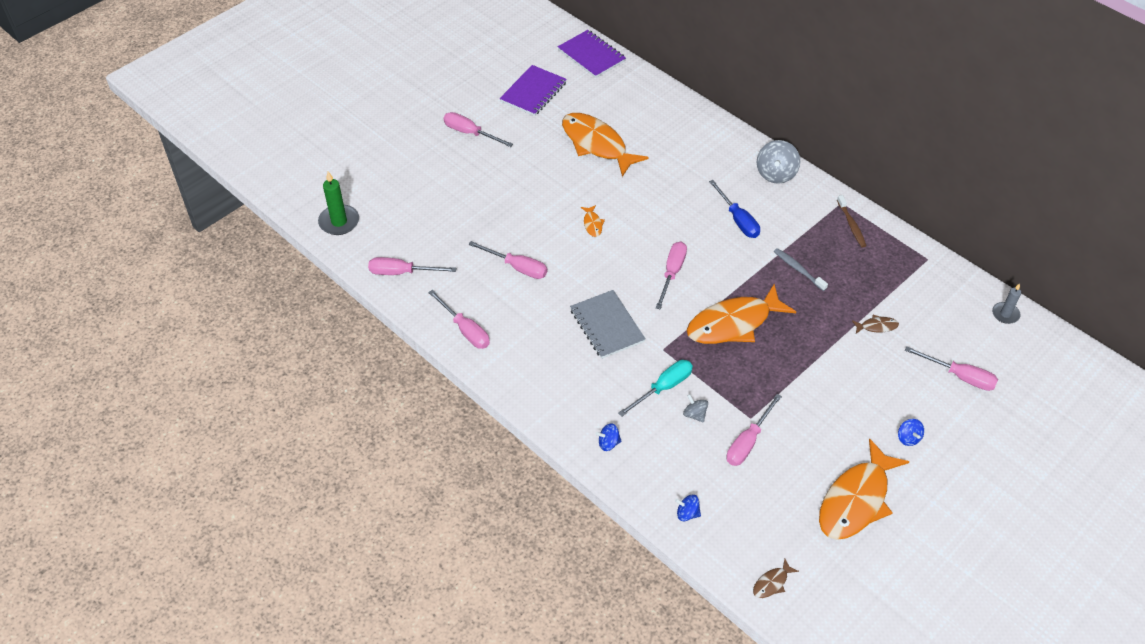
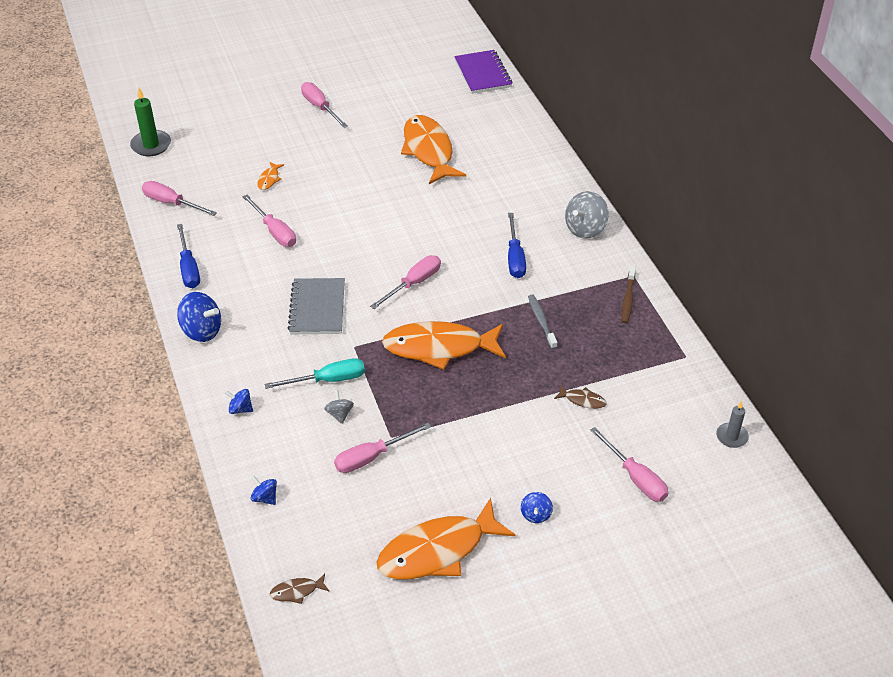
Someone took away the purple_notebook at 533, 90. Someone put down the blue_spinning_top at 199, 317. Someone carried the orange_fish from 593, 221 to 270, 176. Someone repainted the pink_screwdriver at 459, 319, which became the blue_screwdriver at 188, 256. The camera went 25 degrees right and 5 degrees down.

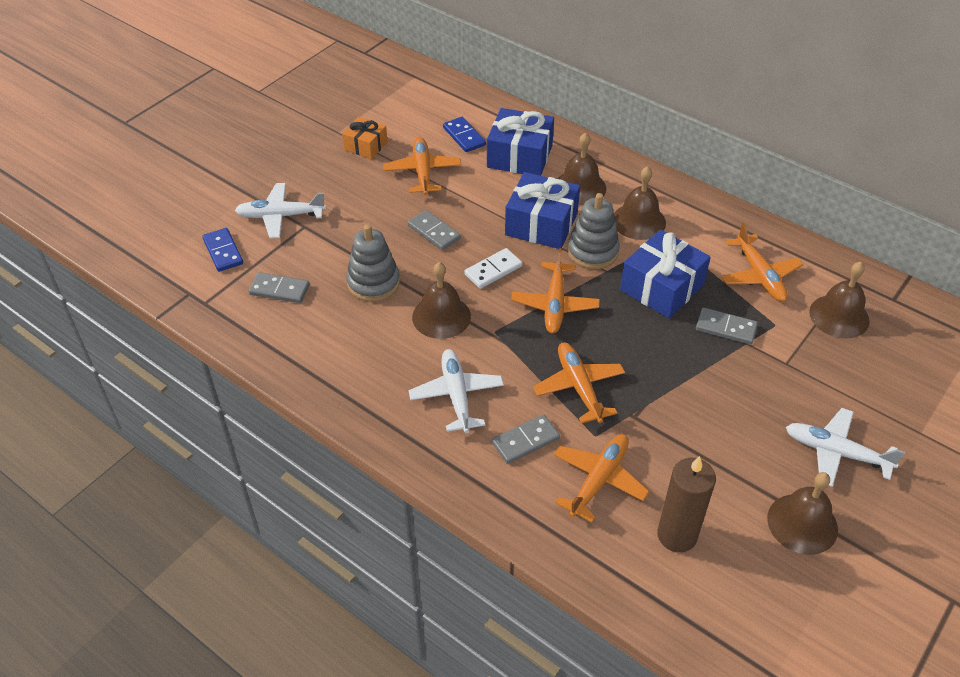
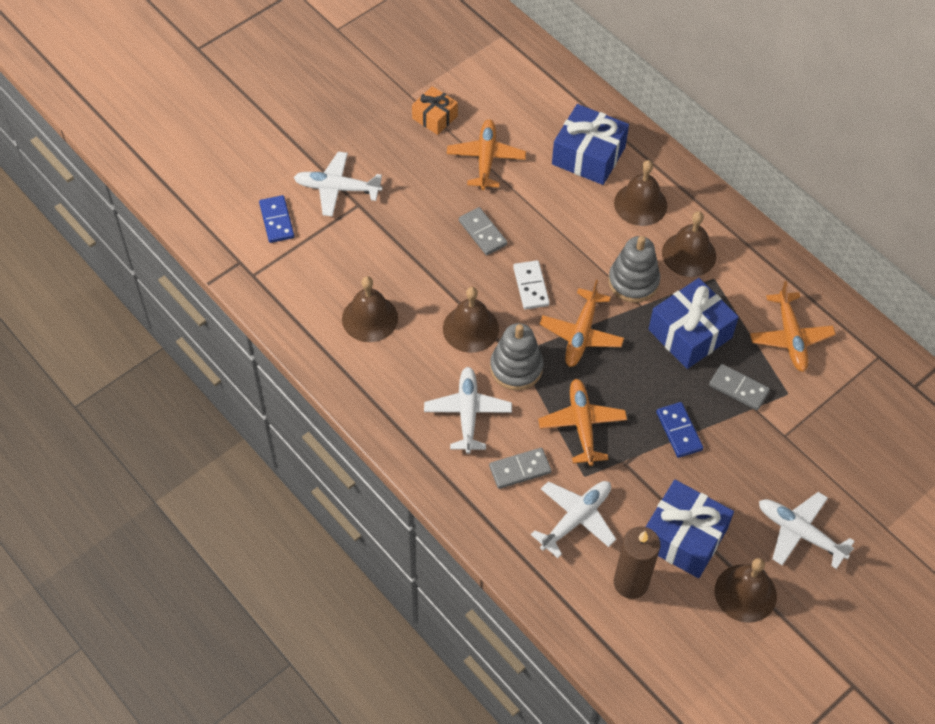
Someone took away the grey_domino at 279, 287. Someone carried the grey_stacking_toy from 373, 263 to 516, 356. Someone carried the blue_domino from 464, 134 to 679, 430. Someone carried the blue_gift from 542, 210 to 690, 529. Someone carried the brown_bell from 839, 300 to 370, 309. Someone repainted the orange_plane at 601, 478, which became the white_plane at 573, 519. Someone rotated the white_domino at 493, 268 by 75 degrees counterclockwise. The camera went 10 degrees right and 10 degrees up.

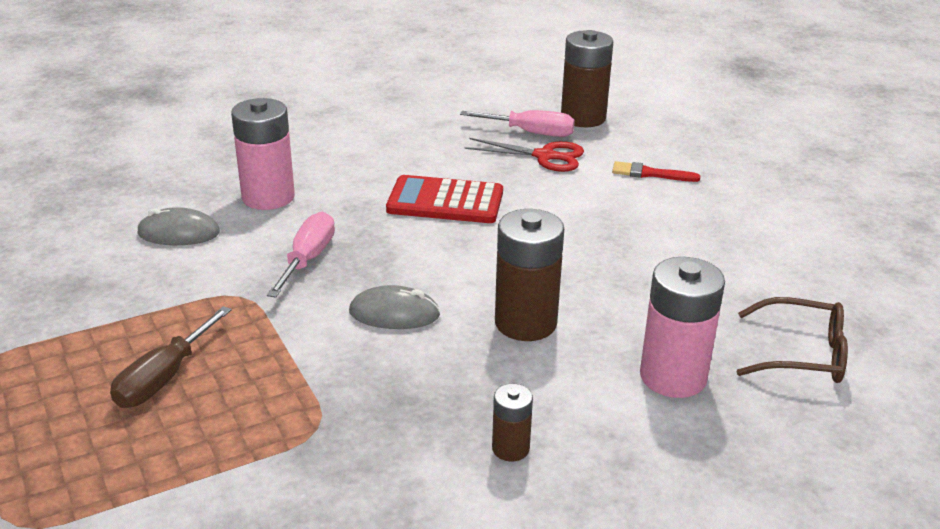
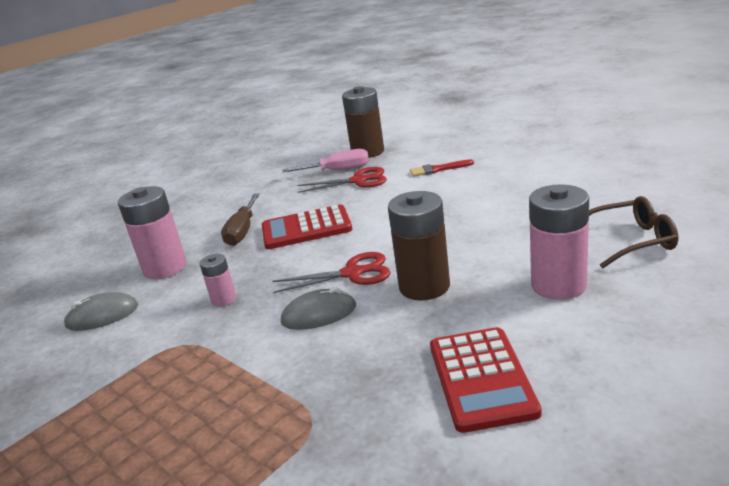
Someone put down the red_scissors at 332, 272. Someone carried the brown_screwdriver from 171, 357 to 240, 219. Someone swapped the pink_screwdriver at 301, 255 for the pink_battery at 218, 280. Someone swapped the brown_battery at 512, 423 for the red_calculator at 485, 380. The camera went 15 degrees left and 5 degrees down.

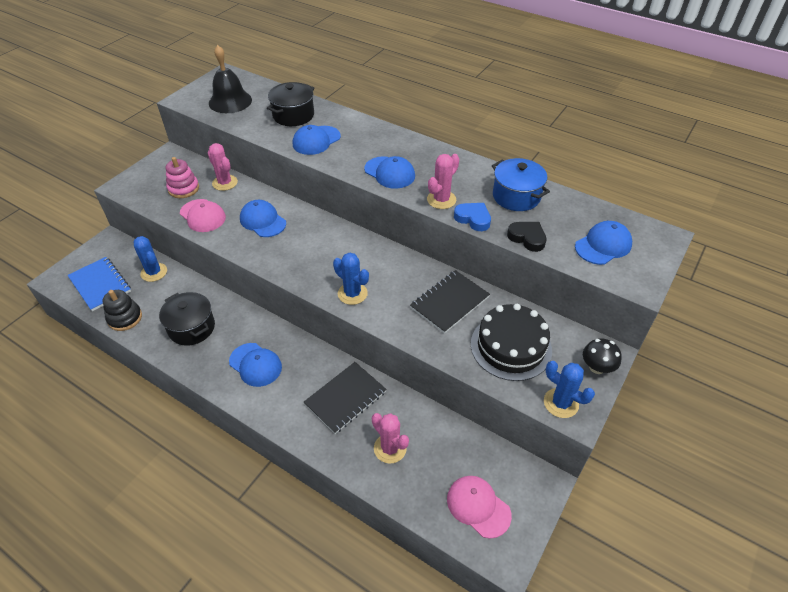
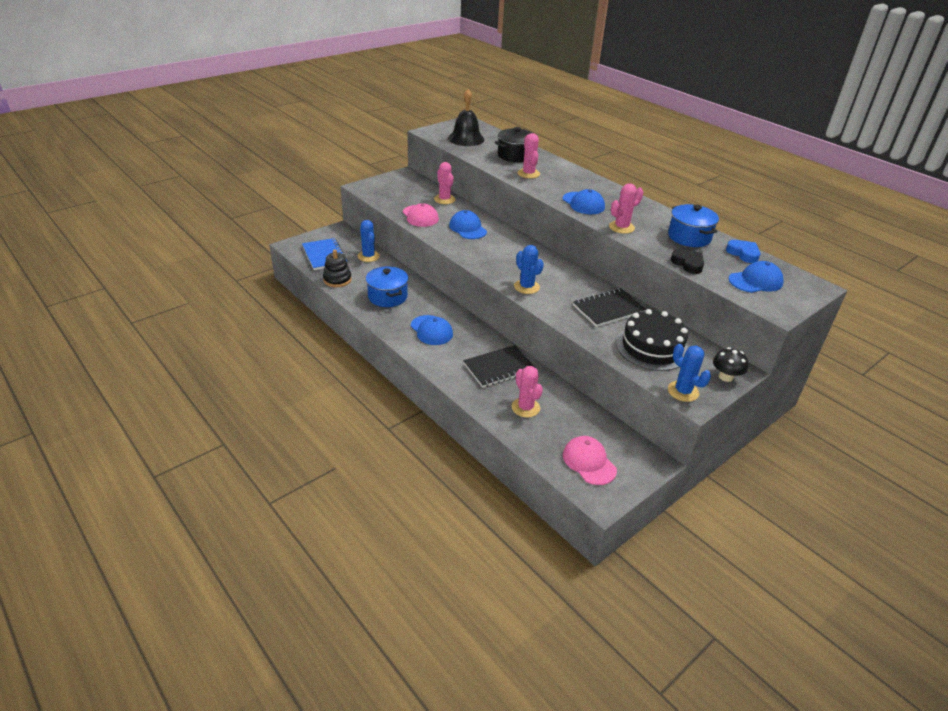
Someone took away the pink_stacking_toy at 182, 177. Someone carried the blue_heart from 472, 217 to 743, 251. Someone swapped the blue_cap at 317, 140 for the pink_cactus at 528, 156. Someone repainted the black_pot at 187, 319, which became the blue_pot at 387, 286. The camera went 15 degrees right and 10 degrees down.

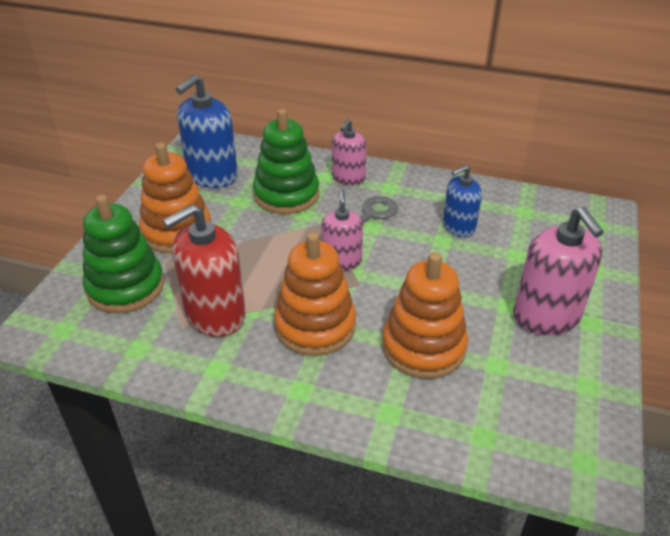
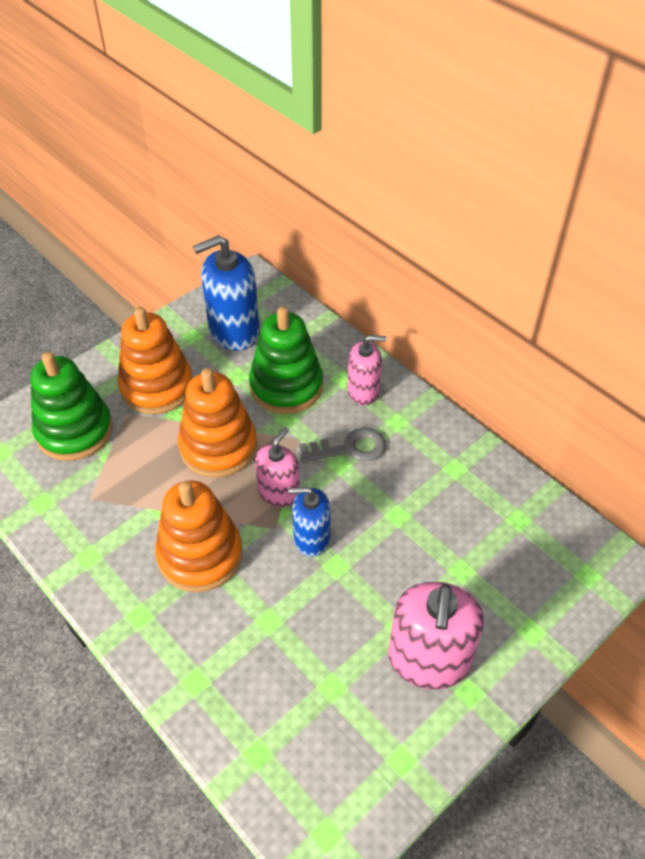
Someone took away the red_soap_dispenser at 204, 270. Someone carried the orange_stacking_toy from 425, 315 to 217, 423. Someone carried the blue_soap_dispenser from 462, 201 to 309, 522. Someone rotated the pink_soap_dispenser at 349, 152 by 150 degrees counterclockwise. The camera went 30 degrees right and 10 degrees up.

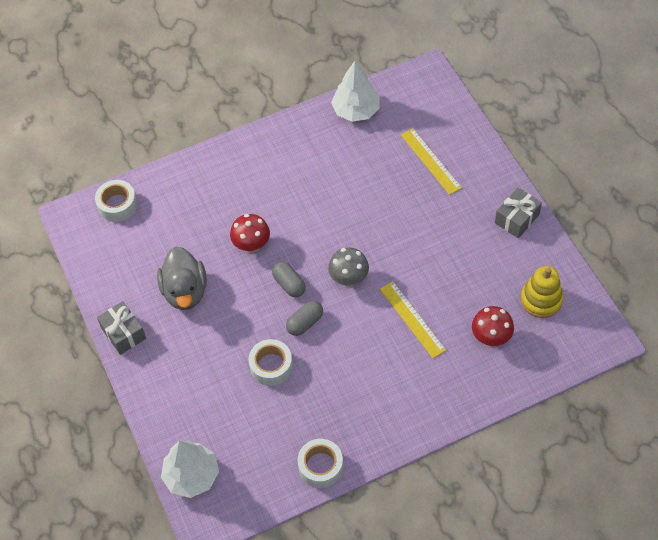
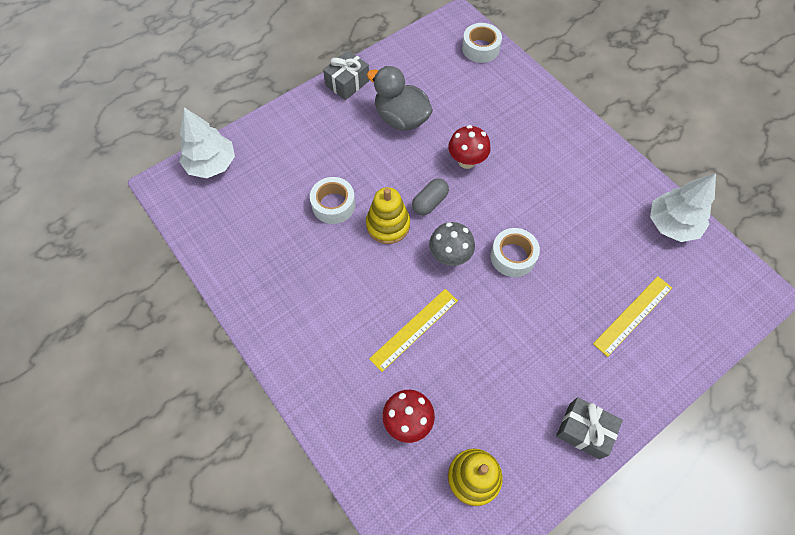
Someone carried the white_tape from 320, 463 to 515, 252. Someone swapped the grey_capsule at 304, 318 for the yellow_stacking_toy at 388, 215. Someone rotated the grey_duck at 182, 278 by 60 degrees clockwise. The camera went 75 degrees right and 5 degrees up.

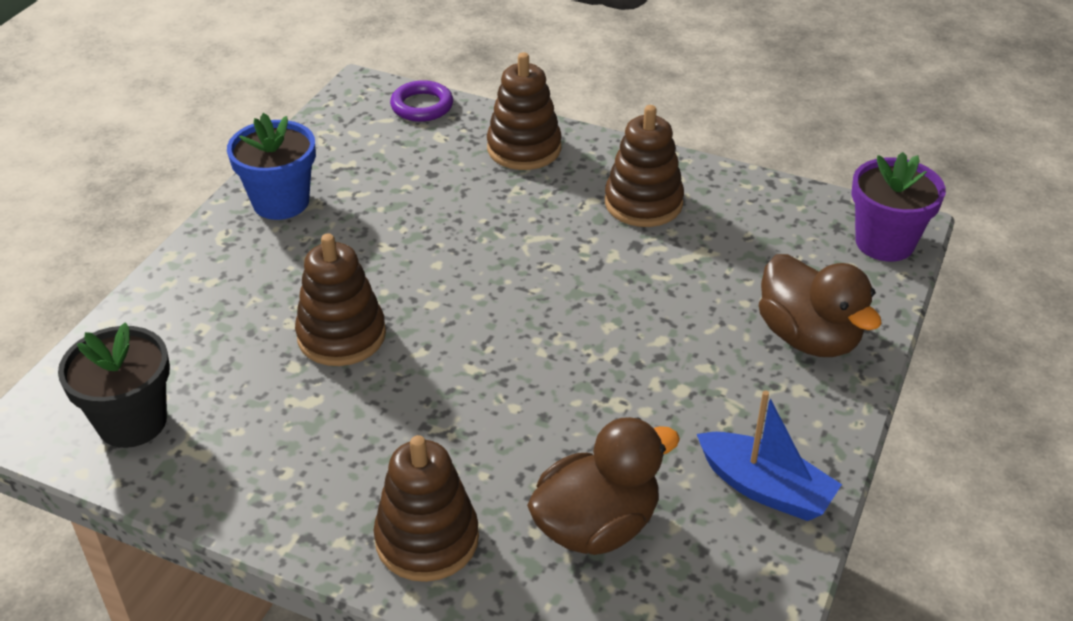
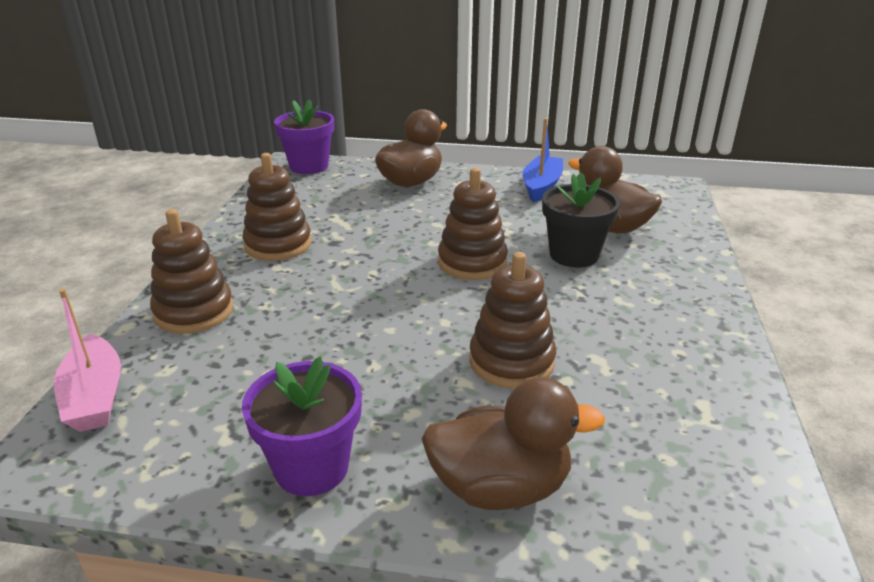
Someone put down the brown_duck at 513, 443. Someone carried the black_flower_pot from 114, 385 to 581, 220. Someone carried the brown_stacking_toy from 426, 508 to 473, 224. Someone swapped the purple_ring at 421, 101 for the pink_boat at 87, 360. Someone repainted the blue_flower_pot at 271, 166, which became the purple_flower_pot at 302, 426. The camera went 105 degrees left and 10 degrees down.

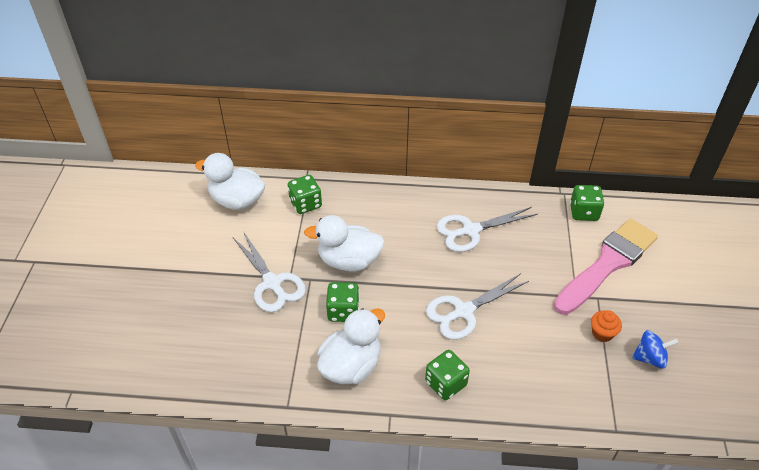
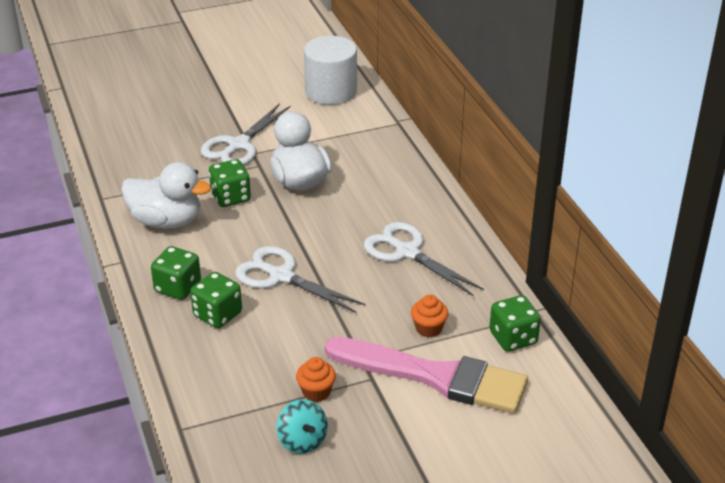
Someone put down the orange_cupcake at 429, 316. Someone carried the green_dice from 305, 194 to 216, 300. Someone swapped the white_duck at 230, 181 for the white_cylinder at 330, 70. Someone repainted the blue_spinning_top at 655, 349, which became the turquoise_spinning_top at 302, 426. The camera went 65 degrees right and 10 degrees down.

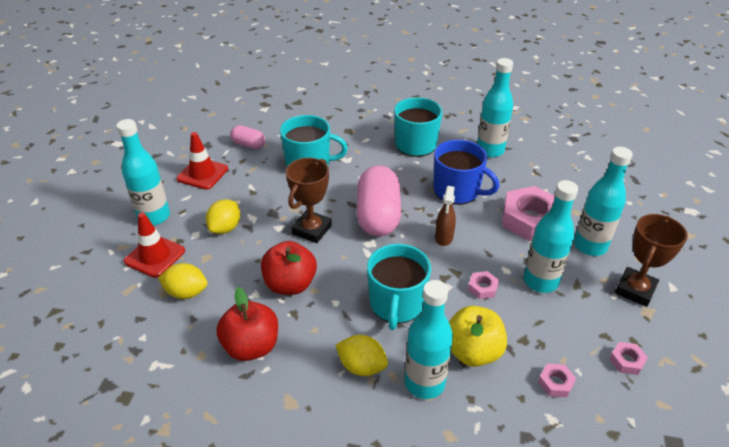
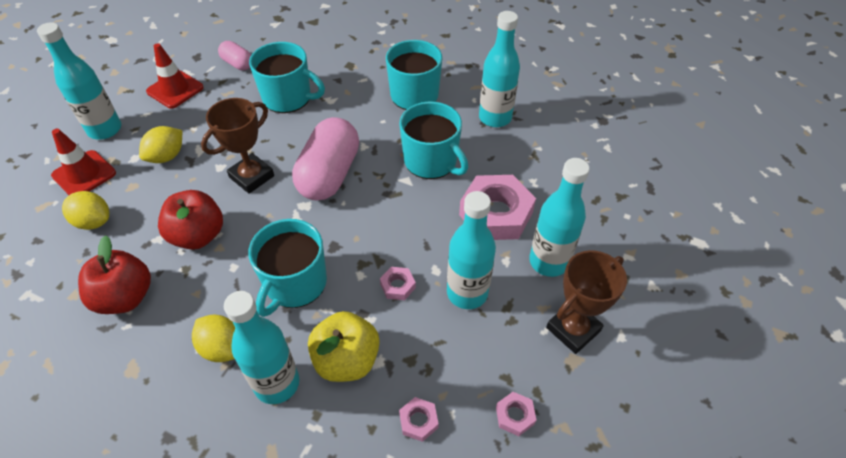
Someone took away the brown_spray_bottle at 445, 216. Someone repainted the blue_mug at 466, 172, which became the turquoise_mug at 433, 140. The camera went 15 degrees right and 10 degrees up.

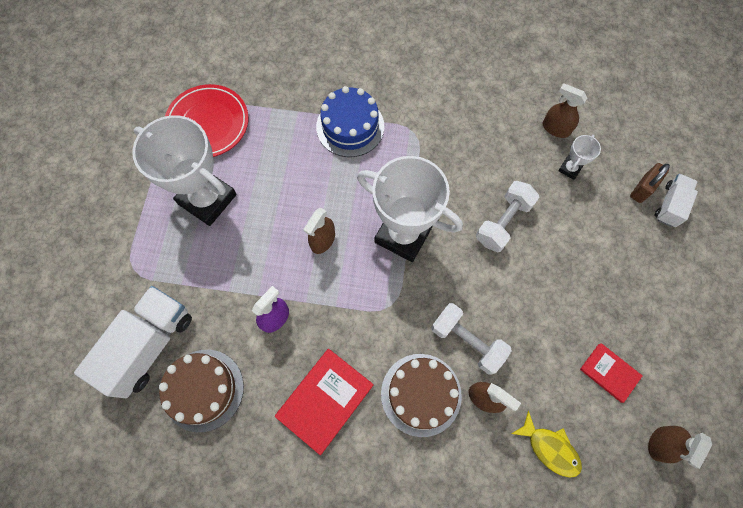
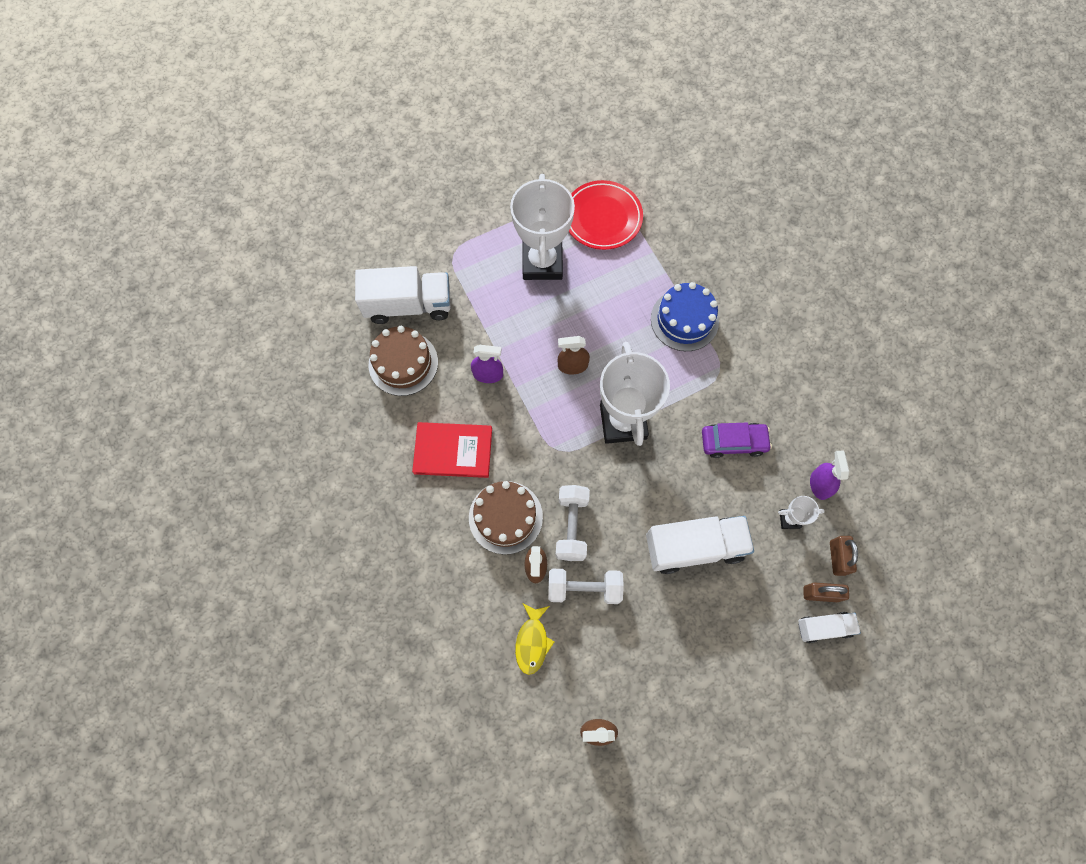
Someone took away the red_book at 611, 373. Someone put down the white_truck at 700, 545. Someone put down the purple_car at 737, 440. Someone put down the brown_padlock at 844, 556. Someone carried the white_dumbbell from 507, 216 to 586, 586. Someone repainted the brown_spray_bottle at 565, 110, which became the purple_spray_bottle at 829, 475. The camera went 55 degrees right and 0 degrees up.

